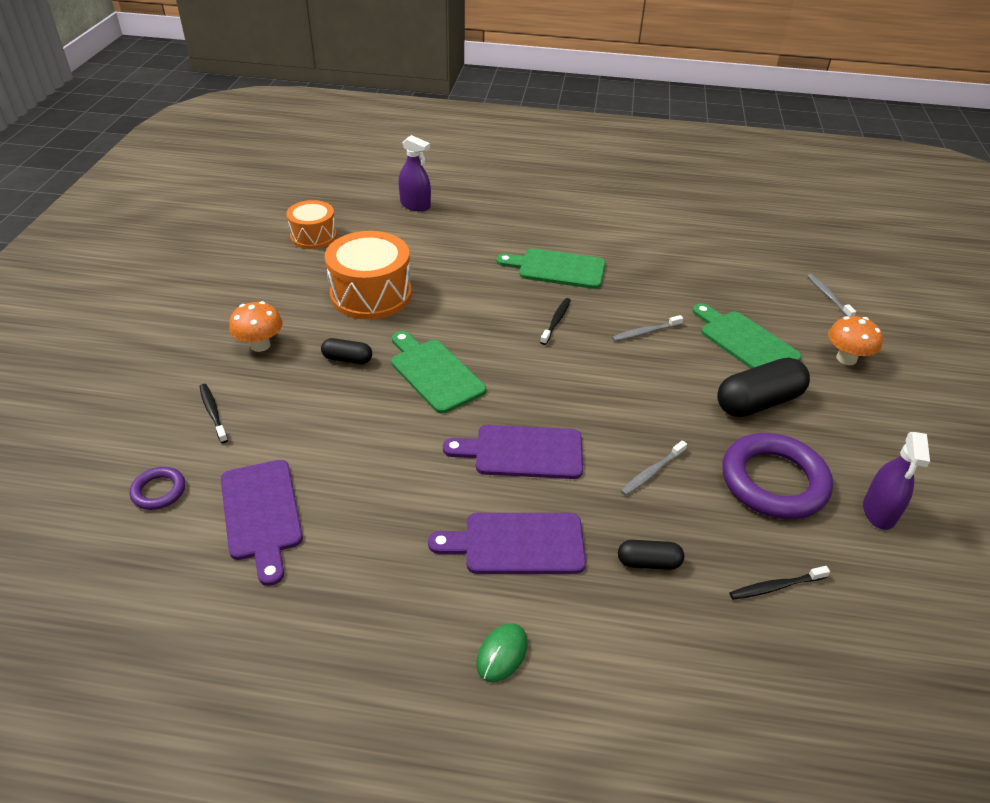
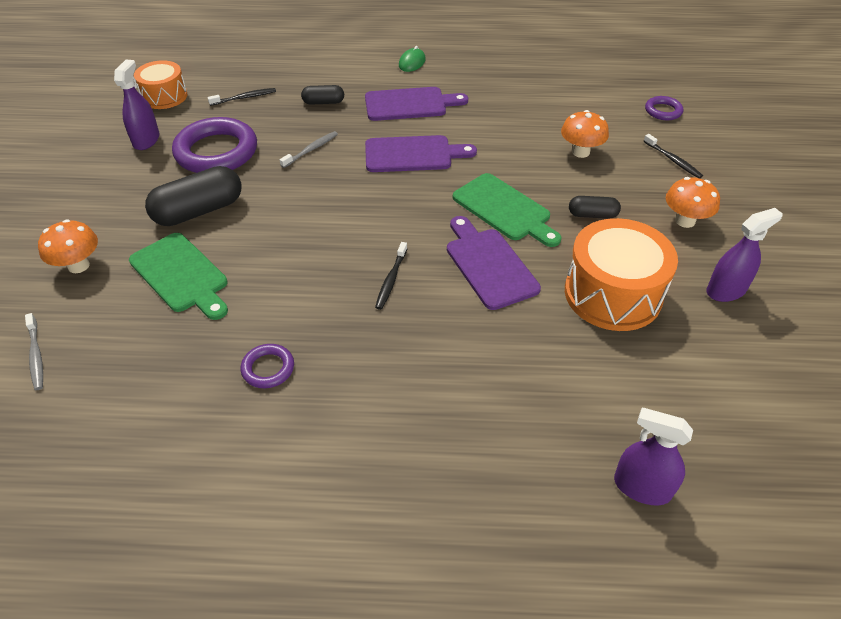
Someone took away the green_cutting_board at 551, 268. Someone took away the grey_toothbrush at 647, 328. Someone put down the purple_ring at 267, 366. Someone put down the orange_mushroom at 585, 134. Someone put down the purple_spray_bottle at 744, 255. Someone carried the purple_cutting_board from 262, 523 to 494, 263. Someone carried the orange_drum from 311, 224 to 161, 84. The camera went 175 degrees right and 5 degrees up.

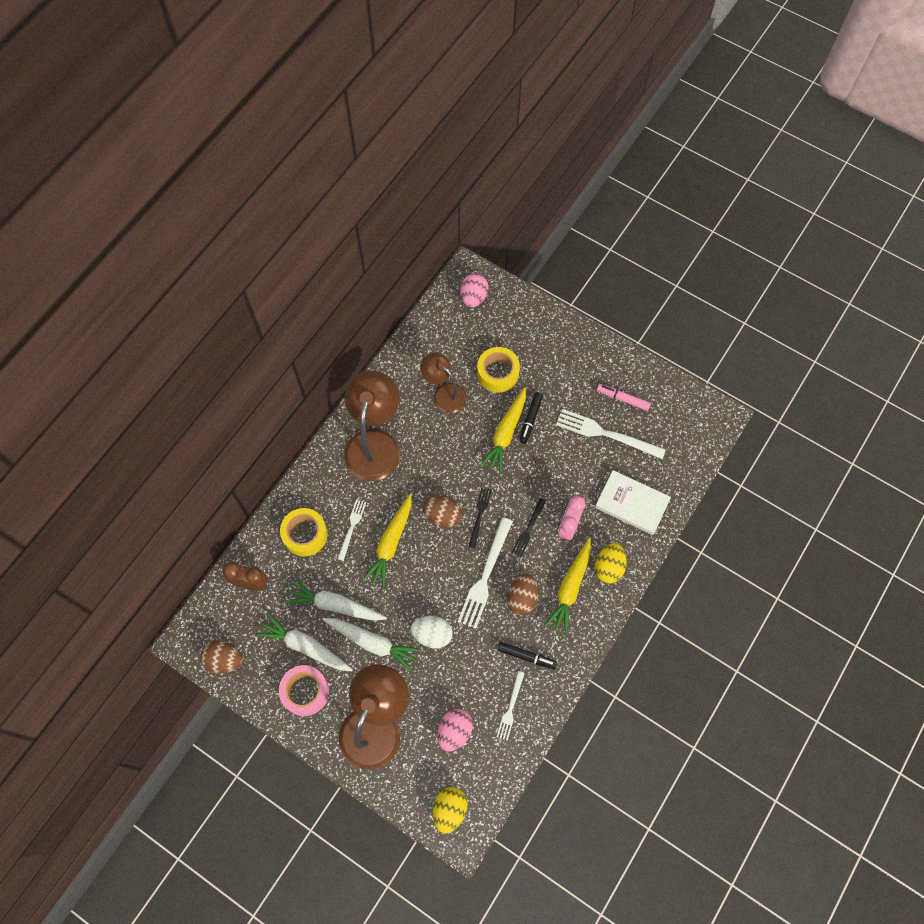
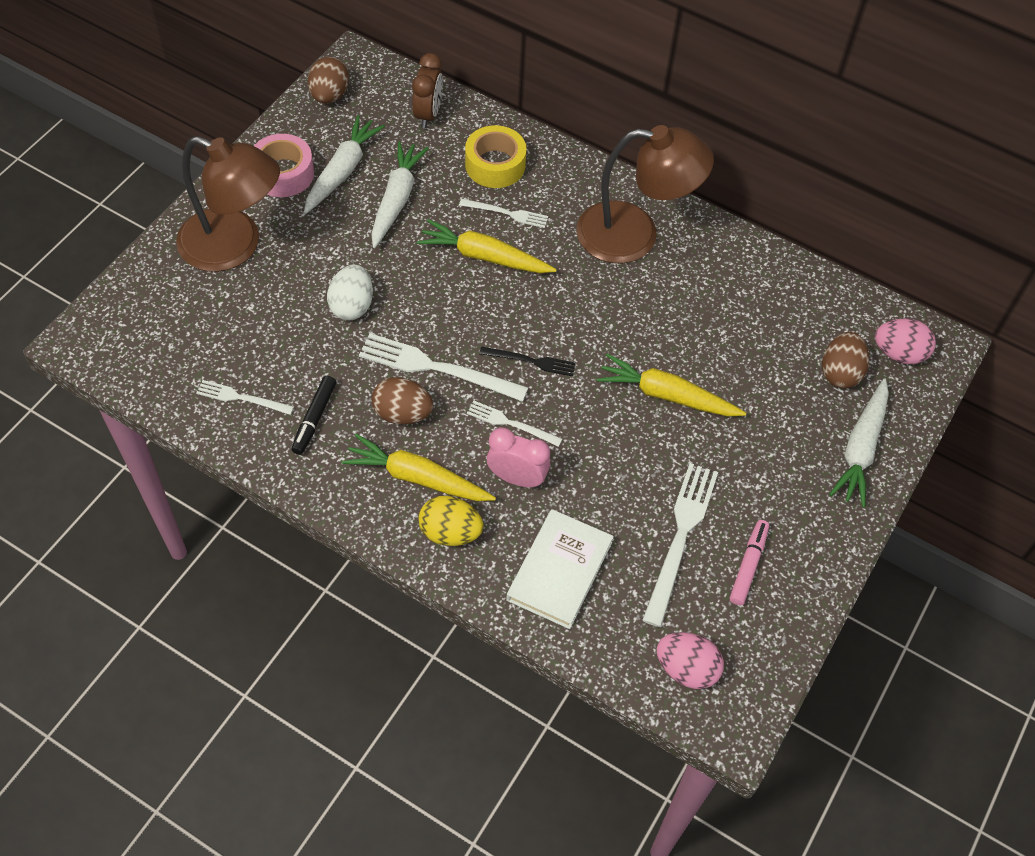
Someone took away the brown_lamp at 443, 382. Someone took away the yellow_egg at 450, 810. Someone took away the yellow_tape at 498, 370. Someone took away the black_marker at 531, 418. Someone carried the white_carrot from 371, 644 to 859, 443. Someone carried the brown_egg from 442, 512 to 845, 360. Someone carried the pink_egg from 455, 730 to 690, 660. Someone repainted the black_fork at 529, 527, which became the white_fork at 514, 424. The camera went 85 degrees right and 10 degrees down.

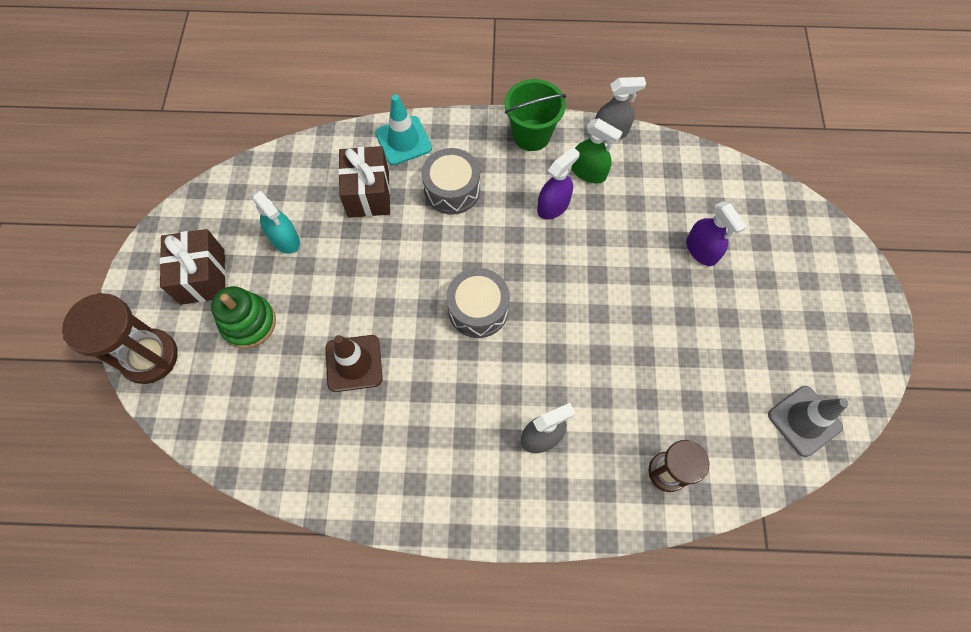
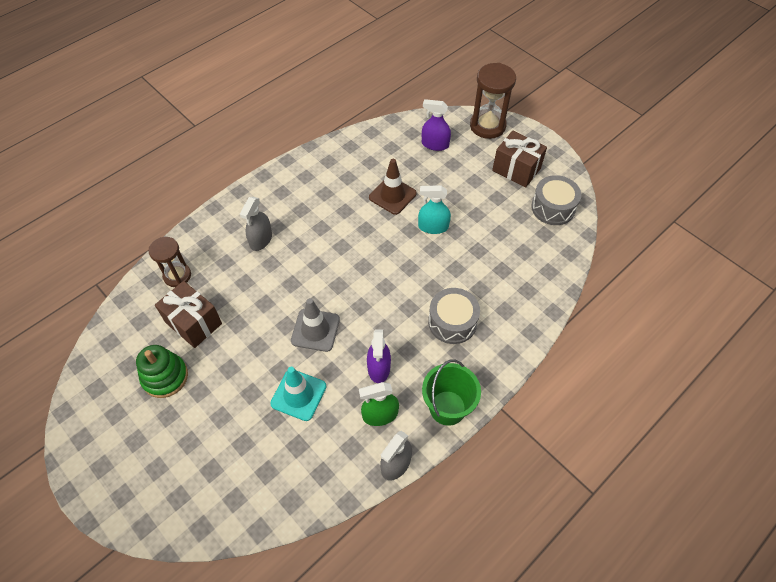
Someone carried the green_stacking_toy from 243, 317 to 162, 371. Someone carried the turquoise_spray_bottle from 275, 222 to 434, 209. Someone carried the brown_gift from 364, 182 to 188, 314. Someone carried the turquoise_traffic_cone from 403, 130 to 298, 394. Someone carried the grey_drum from 478, 303 to 556, 200. Someone carried the purple_spray_bottle from 716, 233 to 436, 125. Someone carried the grey_traffic_cone from 808, 421 to 315, 325. The camera went 135 degrees right and 10 degrees down.

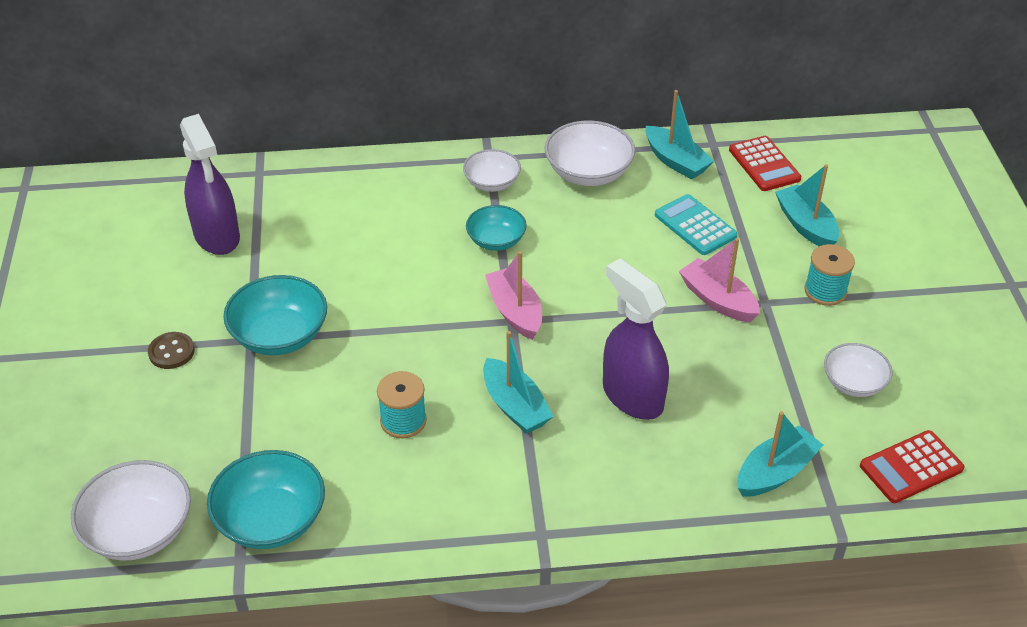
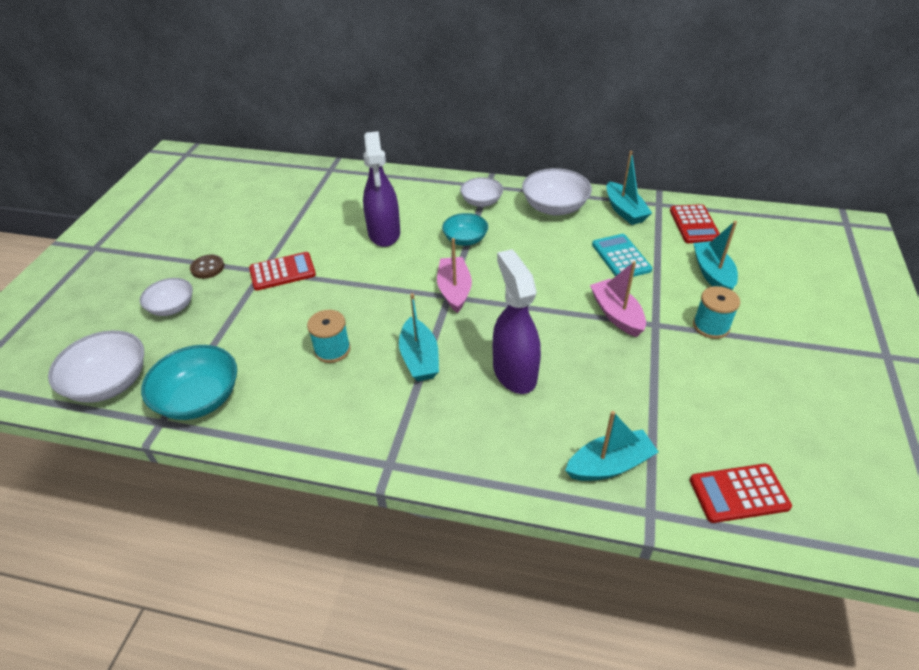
Someone carried the purple_spray_bottle from 210, 184 to 381, 189. Someone carried the white_bowl from 858, 370 to 166, 297. Someone swapped the turquoise_bowl at 275, 315 for the red_calculator at 282, 271. The camera went 20 degrees right and 0 degrees up.

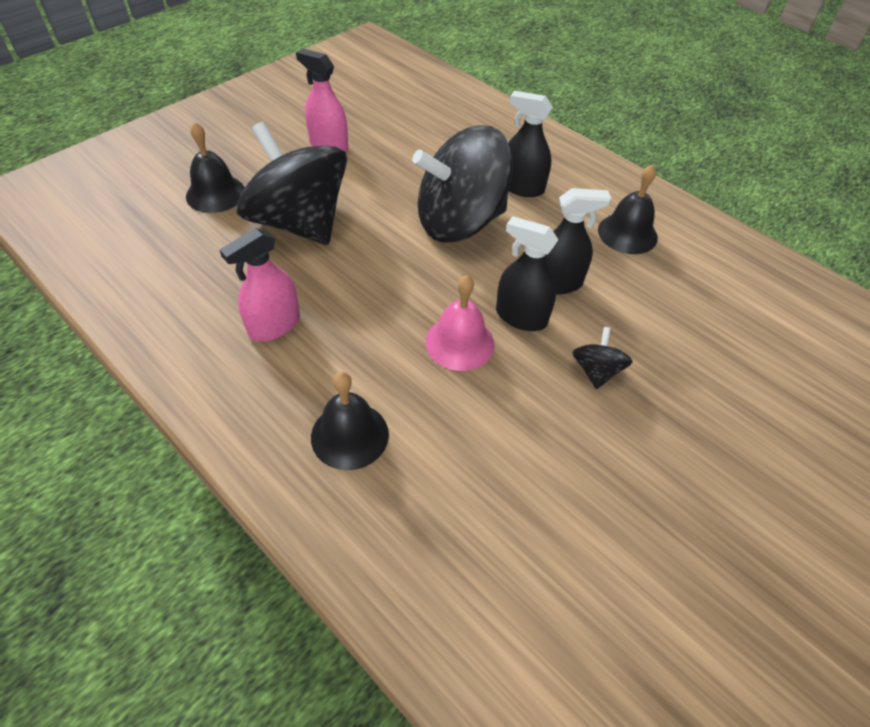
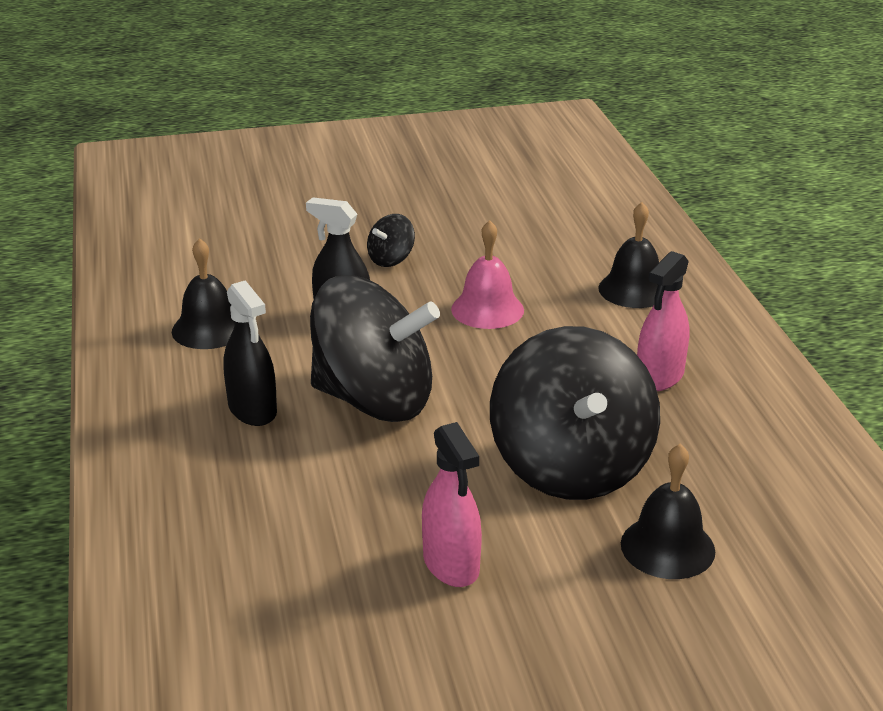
Someone took away the black_spray_bottle at 527, 273. Someone rotated the pink_spray_bottle at 260, 284 by 135 degrees clockwise. The camera went 145 degrees left and 20 degrees down.

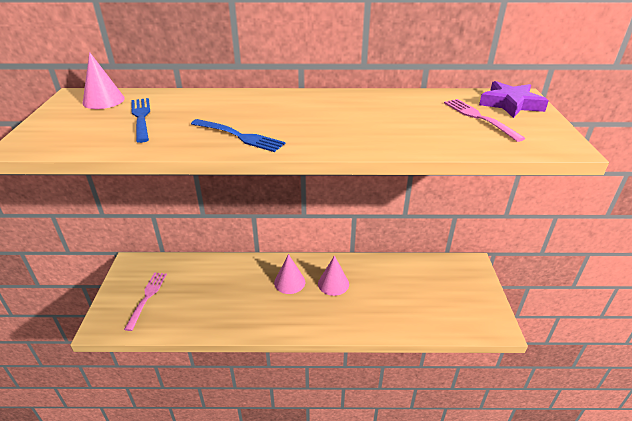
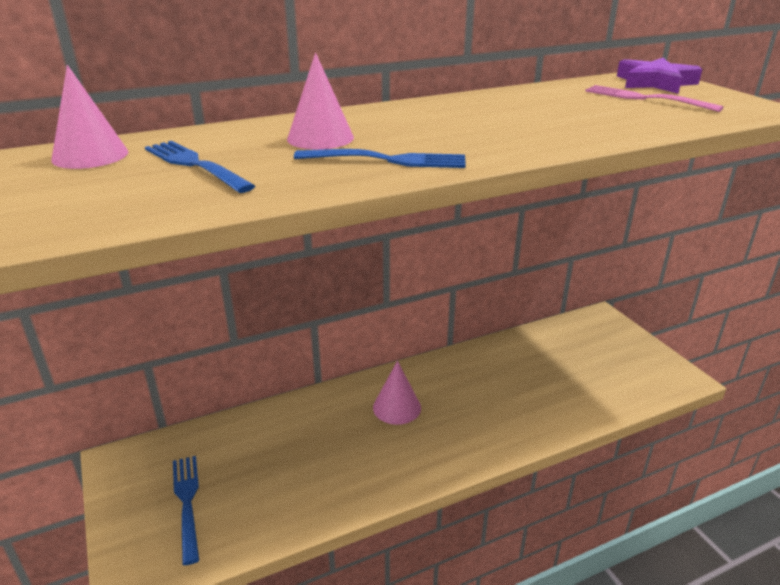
Someone carried the pink_cone from 333, 275 to 320, 101. Someone repainted the pink_fork at 145, 301, which became the blue_fork at 186, 510. The camera went 25 degrees left and 5 degrees down.

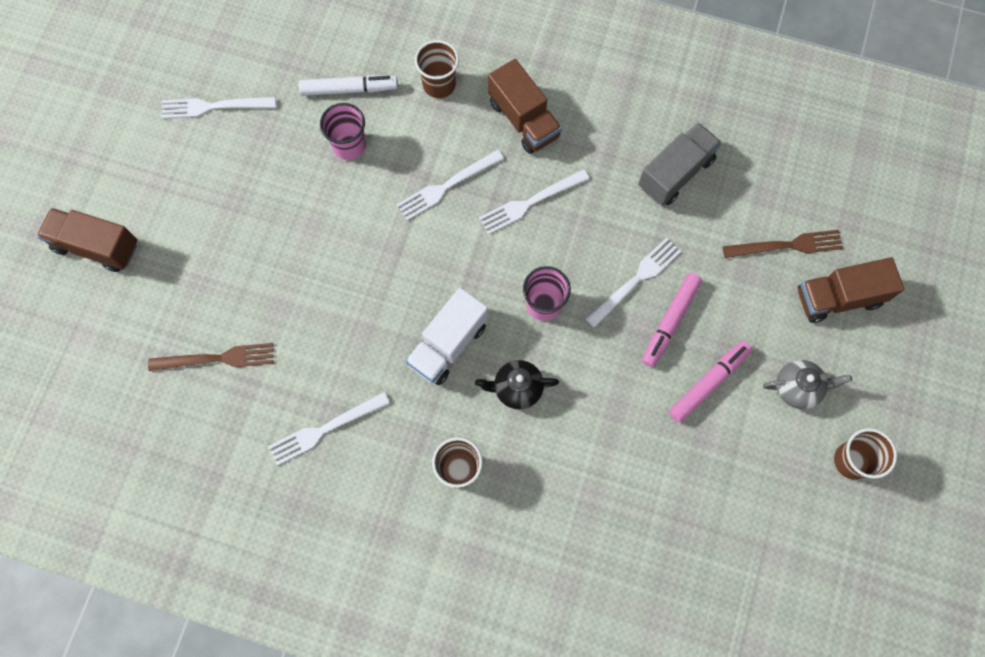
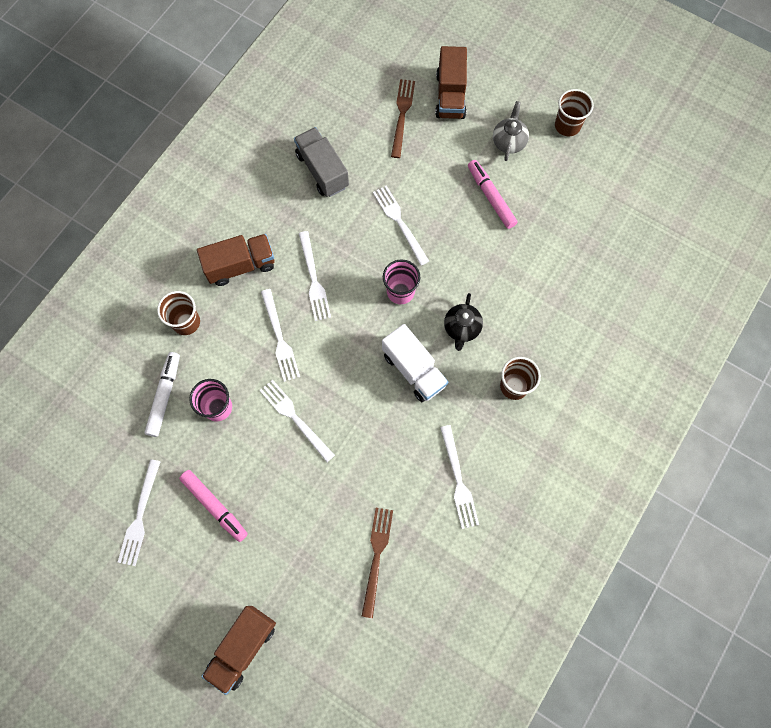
Someone put down the white_fork at 297, 421. Someone carried the pink_marker from 672, 320 to 213, 506. The camera went 75 degrees left and 0 degrees up.

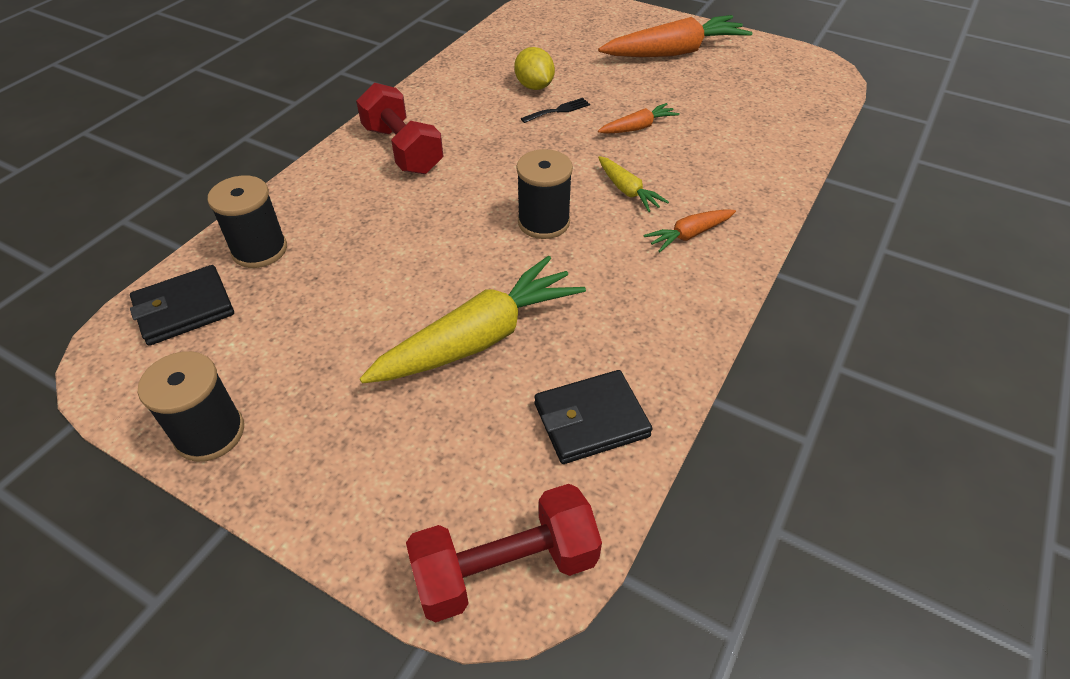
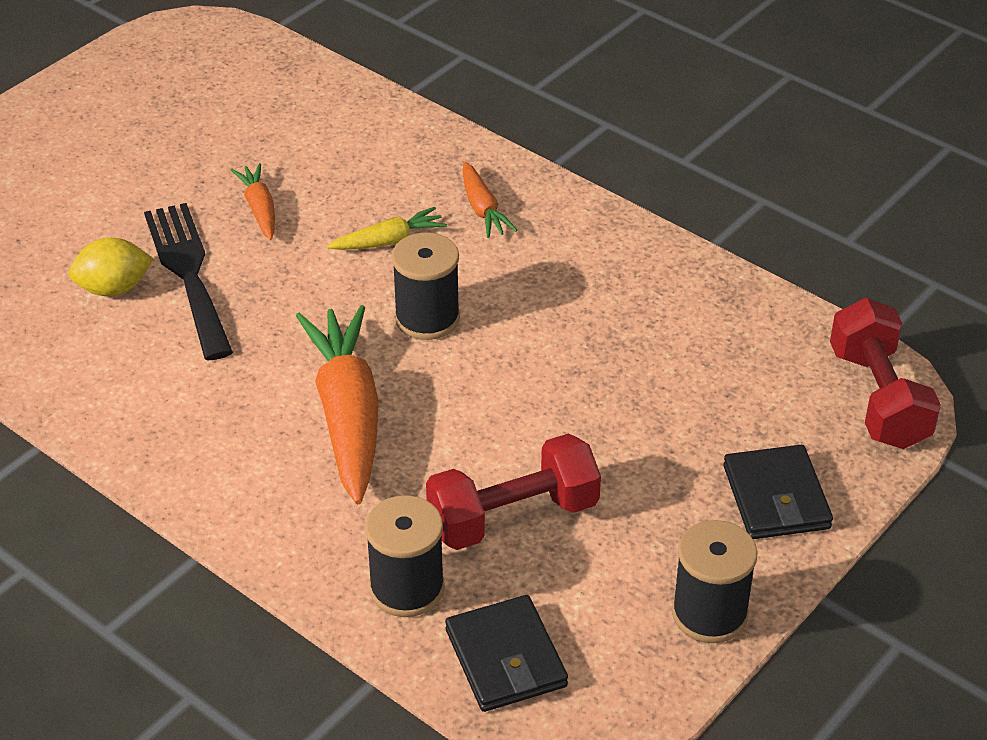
Someone took away the yellow_carrot at 473, 319. Someone carried the red_dumbbell from 399, 128 to 513, 492. Someone carried the black_wallet from 593, 417 to 778, 492. Someone carried the orange_carrot from 675, 36 to 337, 404. Someone scaled the black_fork at 555, 110 by 2.21. The camera went 80 degrees left and 5 degrees down.

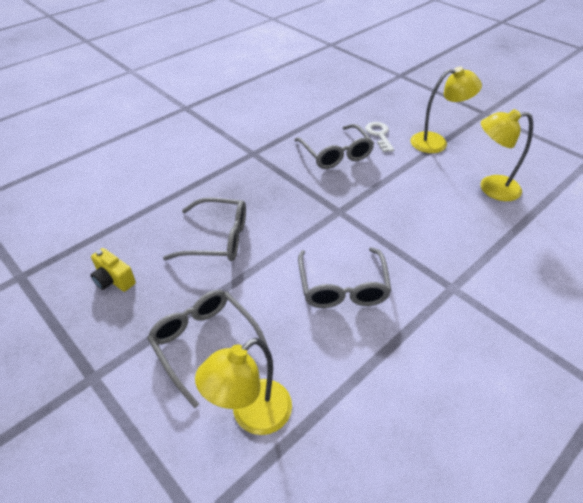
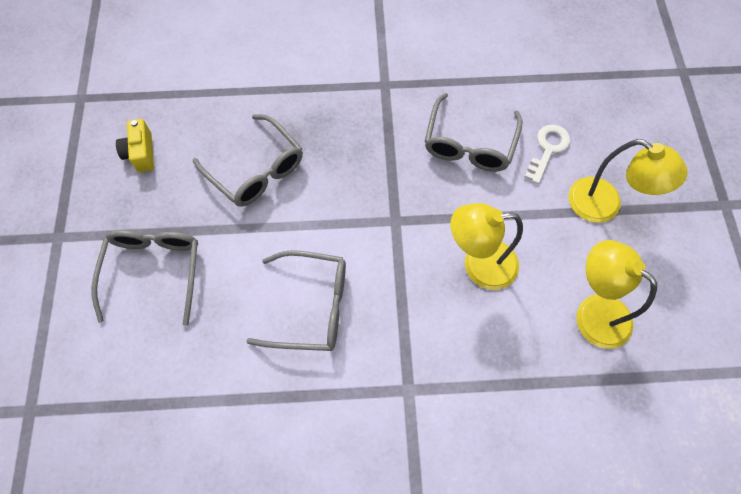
Someone carried the yellow_lamp from 243, 386 to 487, 246. Someone rotated the grey_glasses at 345, 277 by 120 degrees counterclockwise. The camera went 40 degrees right and 20 degrees up.

